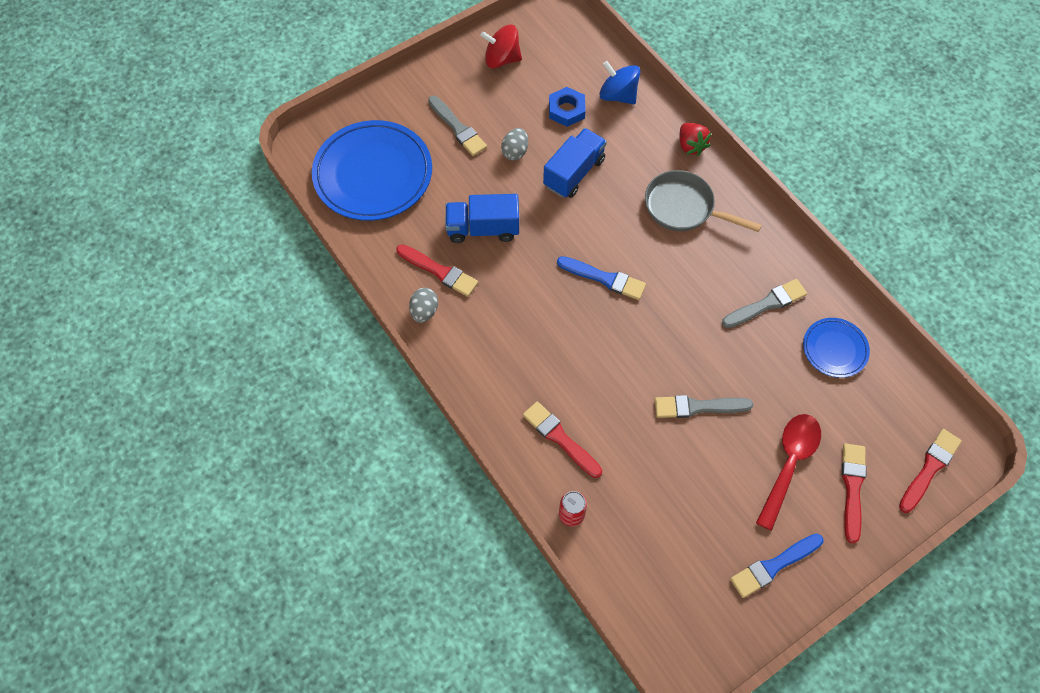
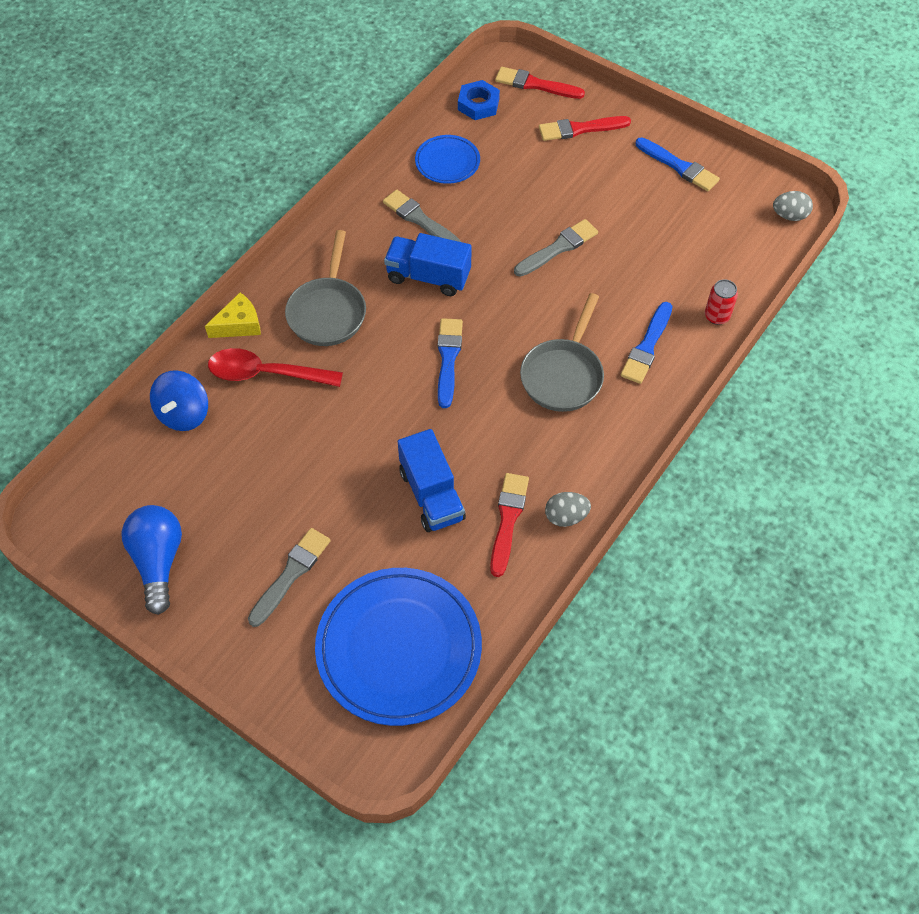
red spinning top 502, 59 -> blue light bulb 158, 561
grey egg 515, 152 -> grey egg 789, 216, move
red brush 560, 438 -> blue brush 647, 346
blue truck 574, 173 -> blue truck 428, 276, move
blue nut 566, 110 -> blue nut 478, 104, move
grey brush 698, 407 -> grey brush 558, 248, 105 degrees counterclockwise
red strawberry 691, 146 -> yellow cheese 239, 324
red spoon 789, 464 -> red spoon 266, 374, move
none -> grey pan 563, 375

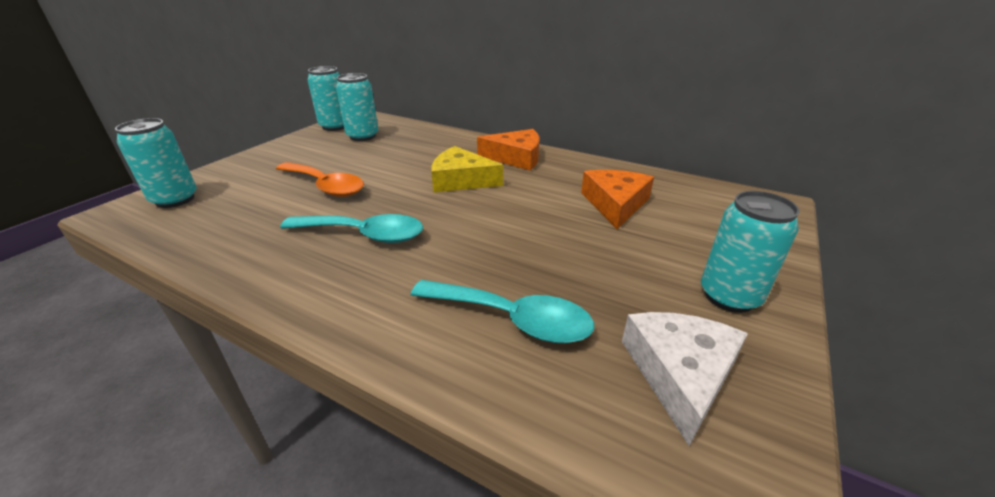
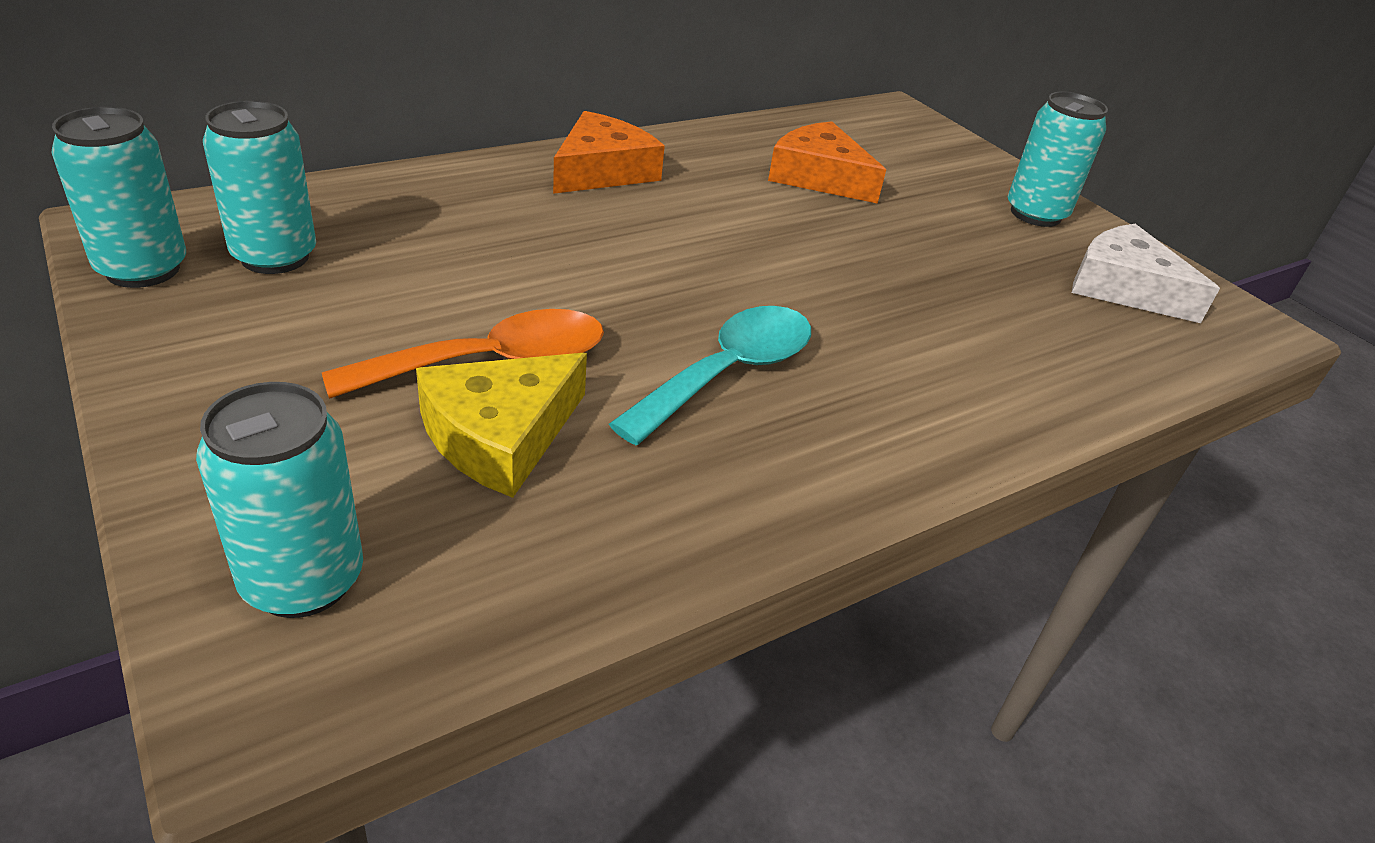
turquoise spoon 512, 319 -> none
yellow cheese 461, 180 -> yellow cheese 500, 435, move

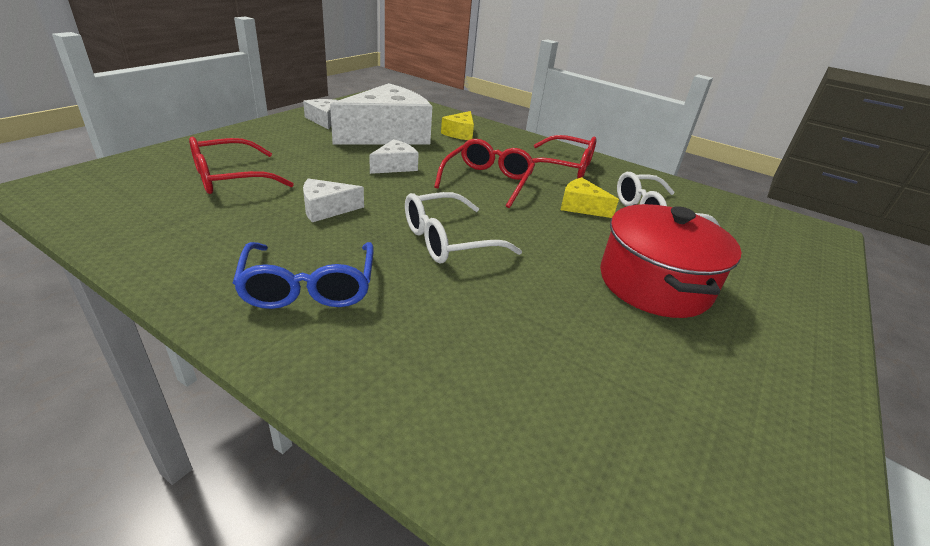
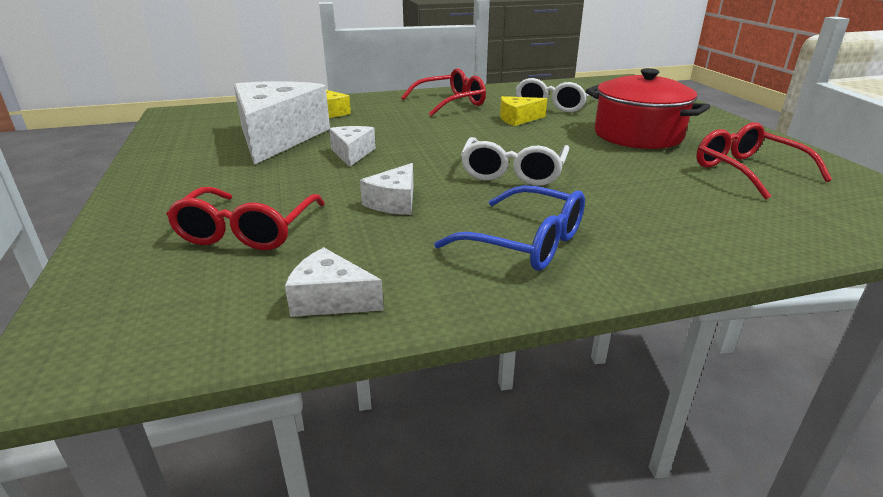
white cheese 323, 120 -> white cheese 330, 299, move
red glasses 487, 181 -> red glasses 748, 171, move

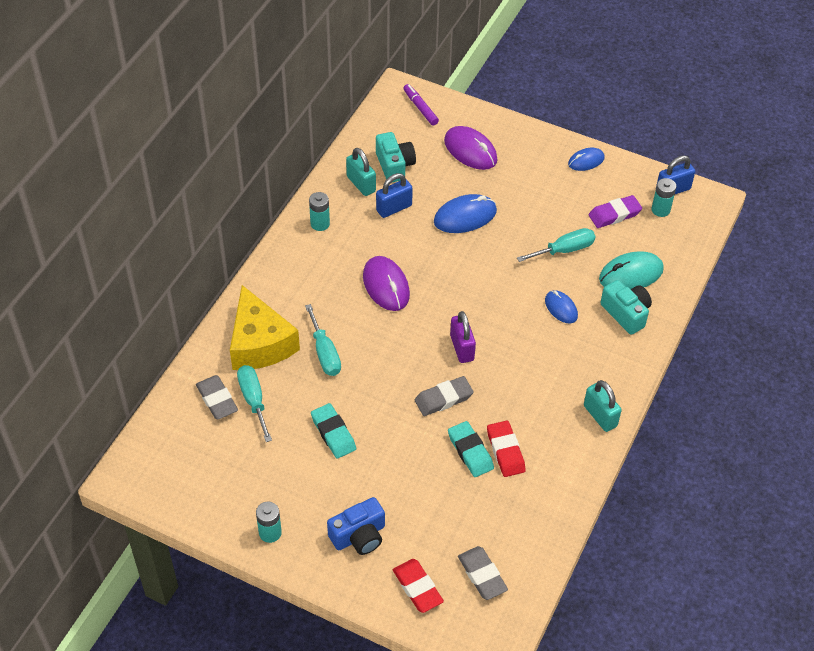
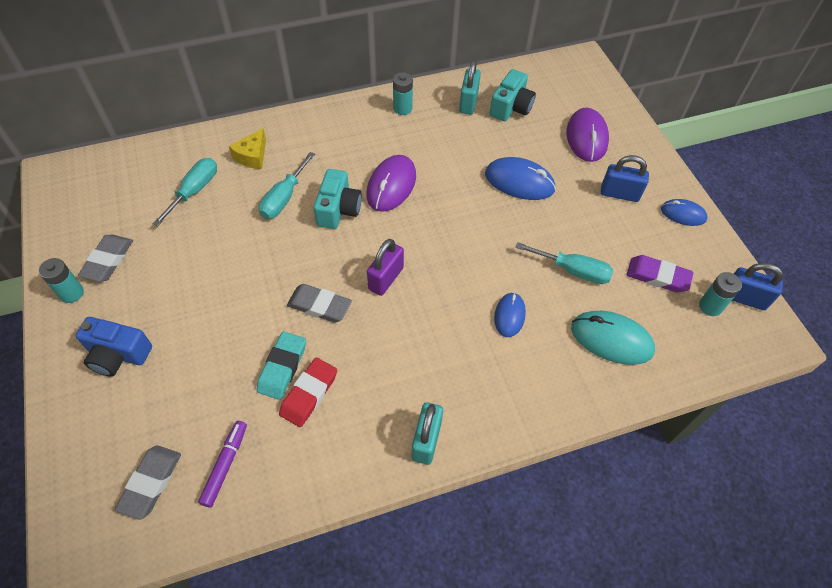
grey eraser 217, 400 -> grey eraser 108, 260, move
yellow cheese 260, 343 -> yellow cheese 252, 156, x0.50
turquoise eraser 333, 433 -> none
blue padlock 394, 208 -> blue padlock 619, 194, move
red eraser 417, 588 -> none
purple marker 420, 108 -> purple marker 225, 465, move
turquoise camera 626, 313 -> turquoise camera 338, 209, move

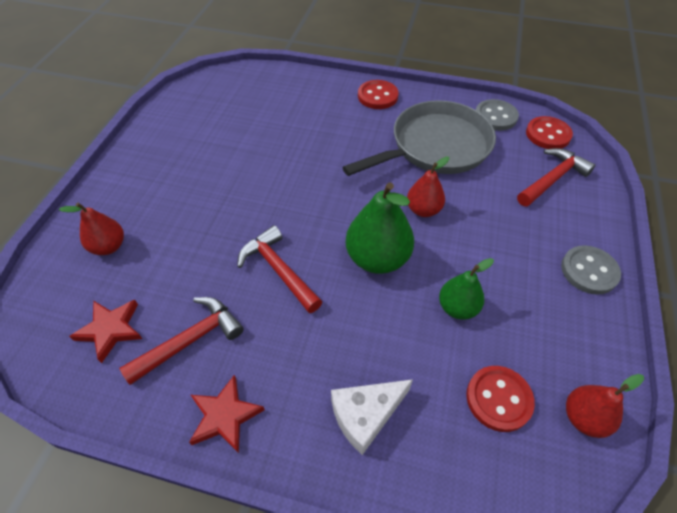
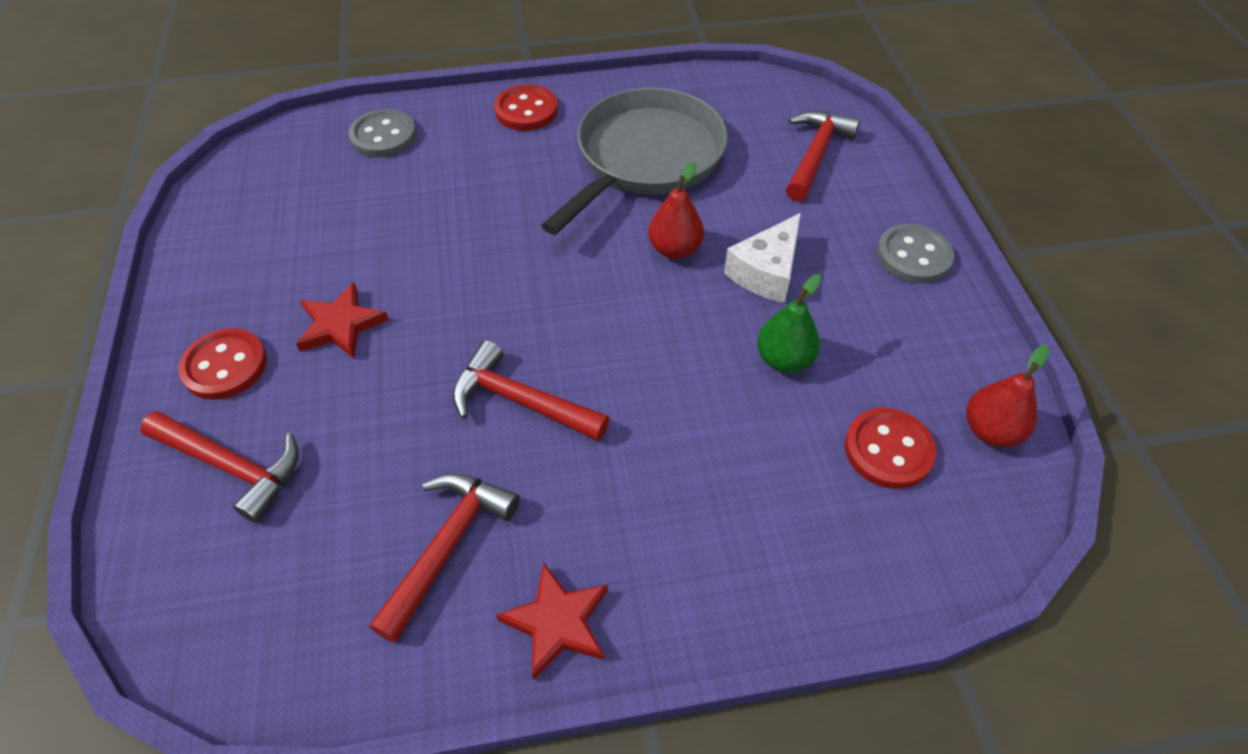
red pear 109, 246 -> red hammer 232, 466
red star 110, 329 -> red star 340, 325, move
white cheese 365, 415 -> white cheese 766, 272, move
green pear 377, 258 -> none
grey button 495, 117 -> grey button 383, 136, move
red button 548, 134 -> red button 225, 366, move

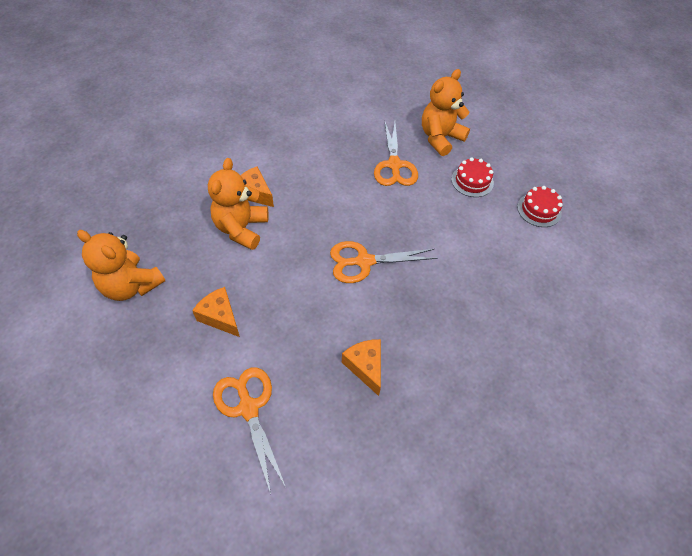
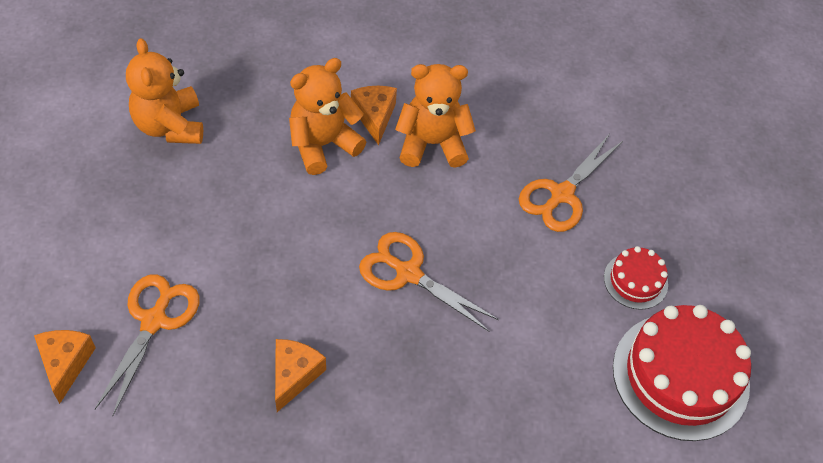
orange cheese 220, 317 -> orange cheese 65, 364, move
orange teddy bear 440, 138 -> orange teddy bear 432, 144, move
red cake 539, 210 -> red cake 680, 376, x2.01

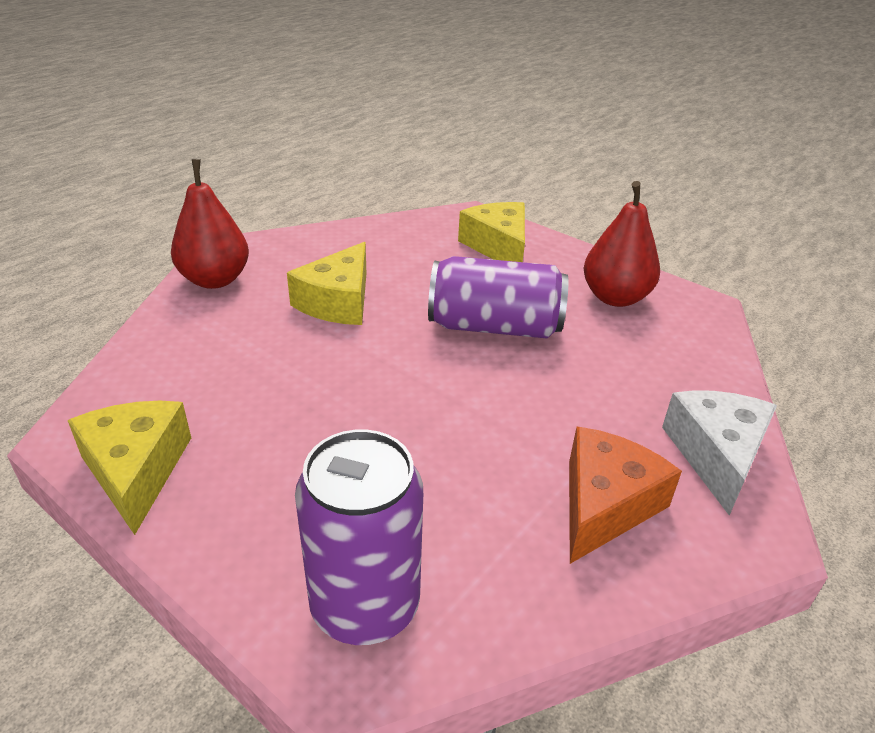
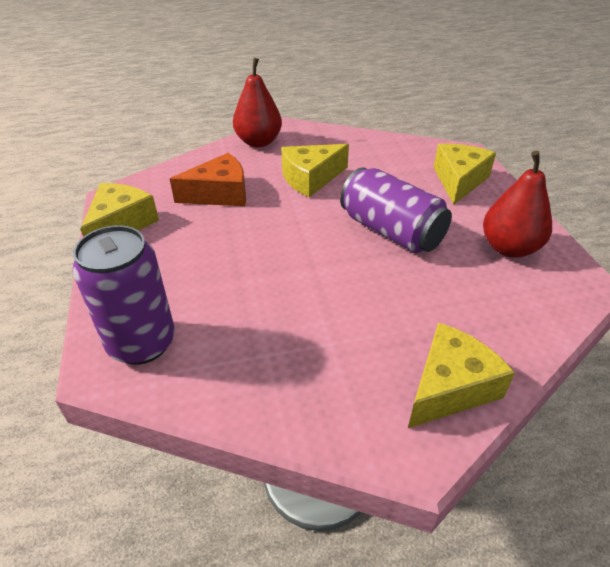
orange cheese 604, 505 -> orange cheese 219, 194, move
white cheese 716, 455 -> yellow cheese 450, 387

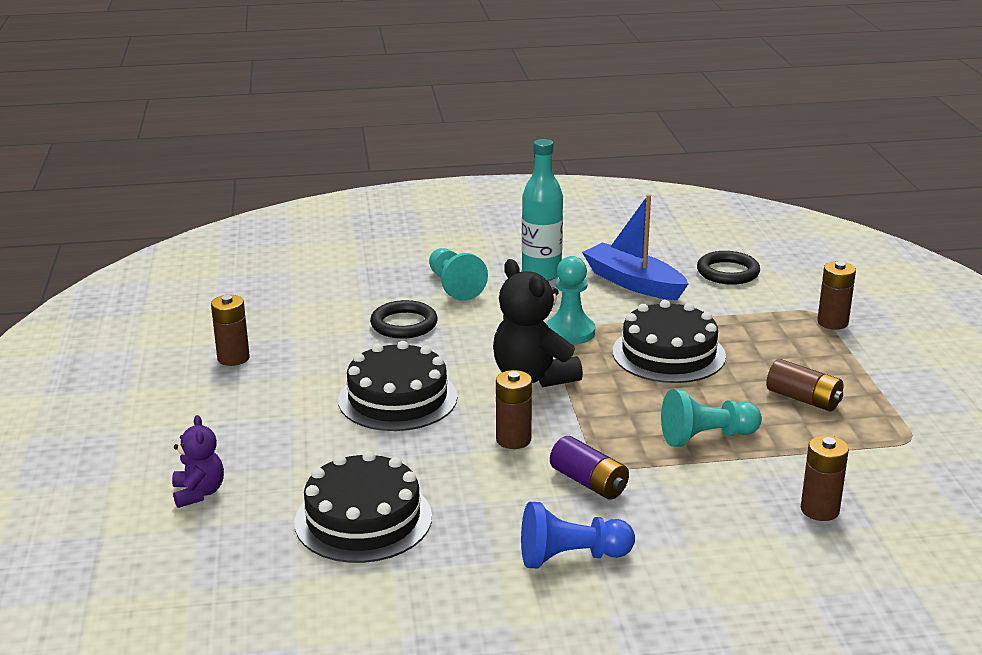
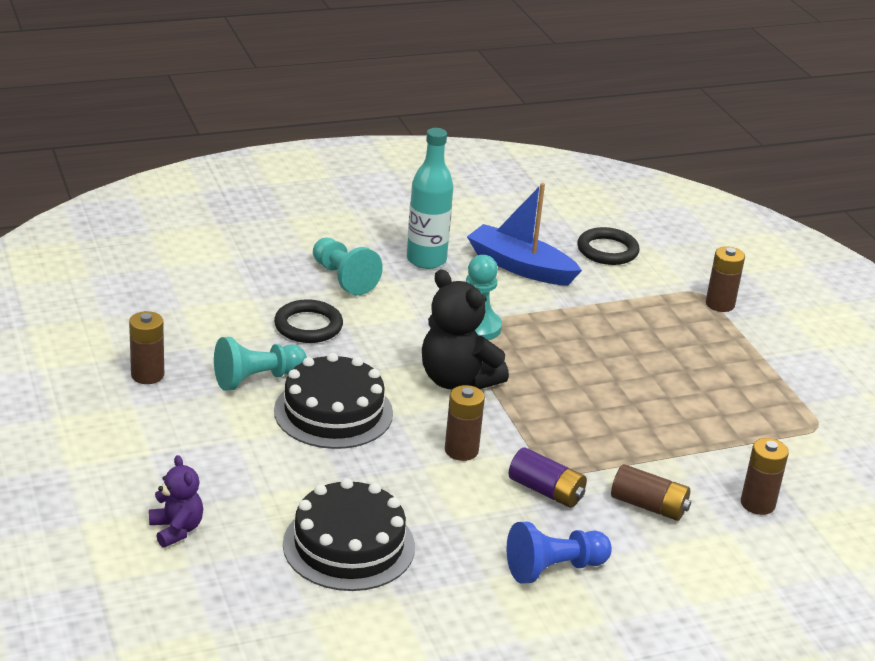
black cake 668, 354 -> none
turquoise pawn 706, 437 -> turquoise pawn 257, 379, move
brown battery 803, 399 -> brown battery 648, 506, move

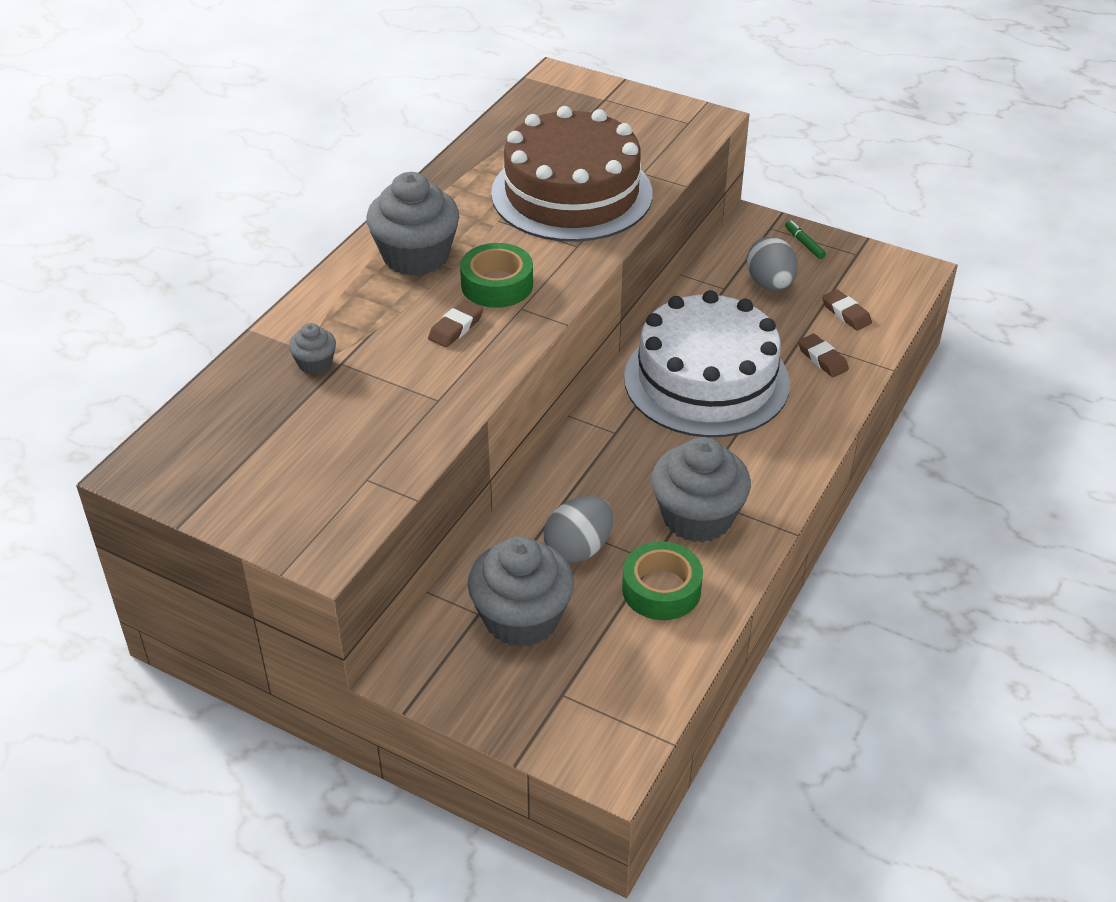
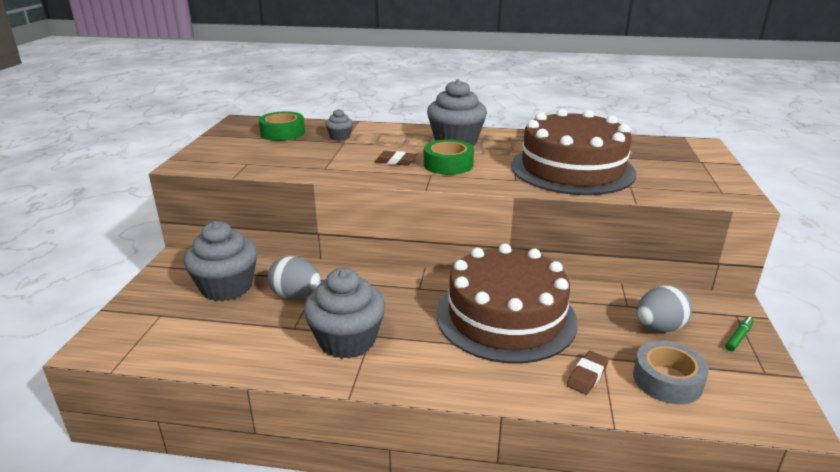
green tape 661, 589 -> green tape 282, 133, move
white cake 706, 380 -> brown cake 506, 317
brown eraser 846, 313 -> grey tape 667, 380

